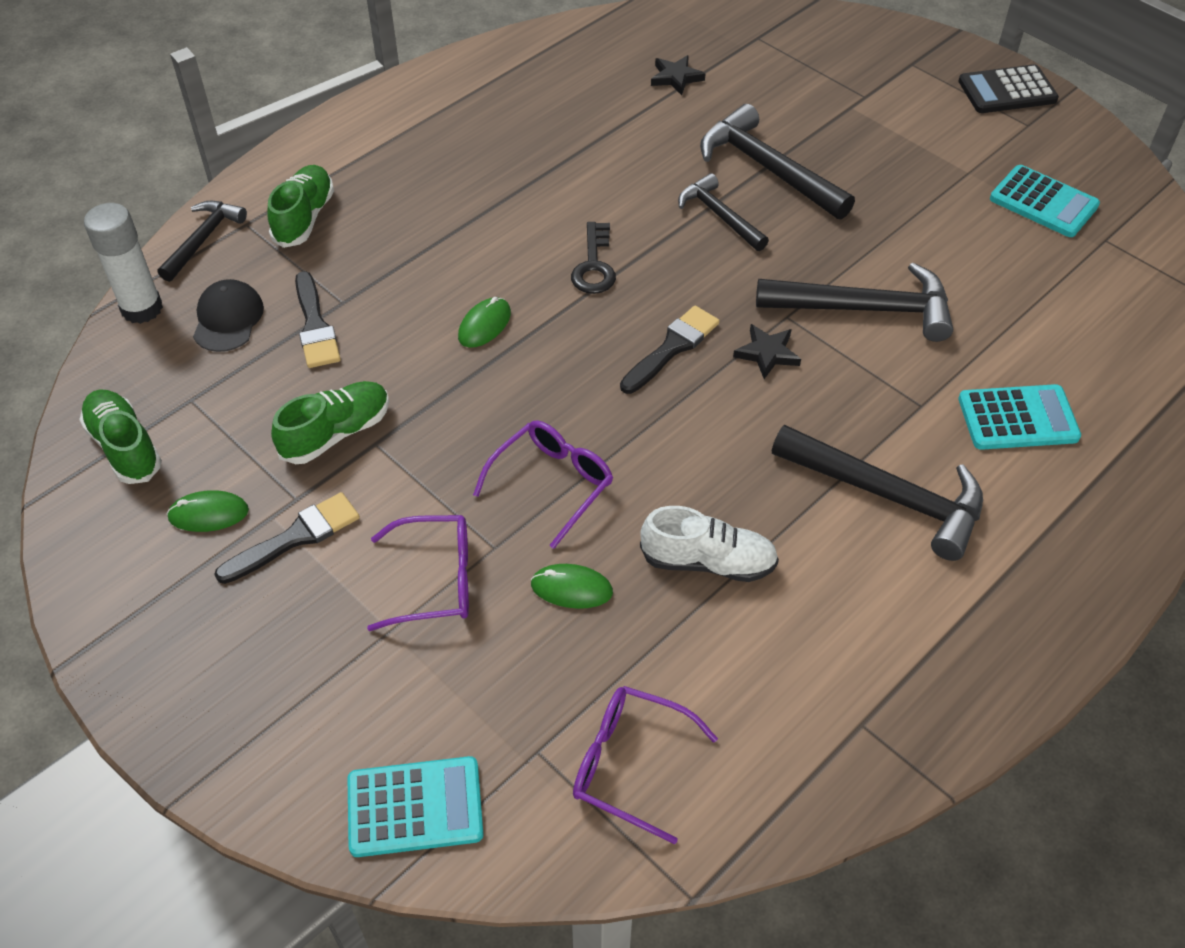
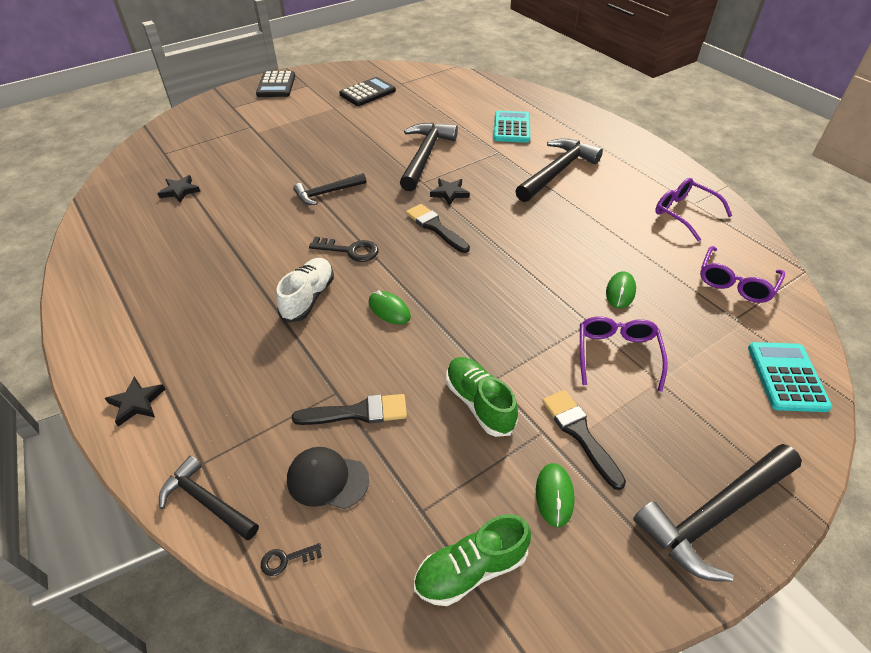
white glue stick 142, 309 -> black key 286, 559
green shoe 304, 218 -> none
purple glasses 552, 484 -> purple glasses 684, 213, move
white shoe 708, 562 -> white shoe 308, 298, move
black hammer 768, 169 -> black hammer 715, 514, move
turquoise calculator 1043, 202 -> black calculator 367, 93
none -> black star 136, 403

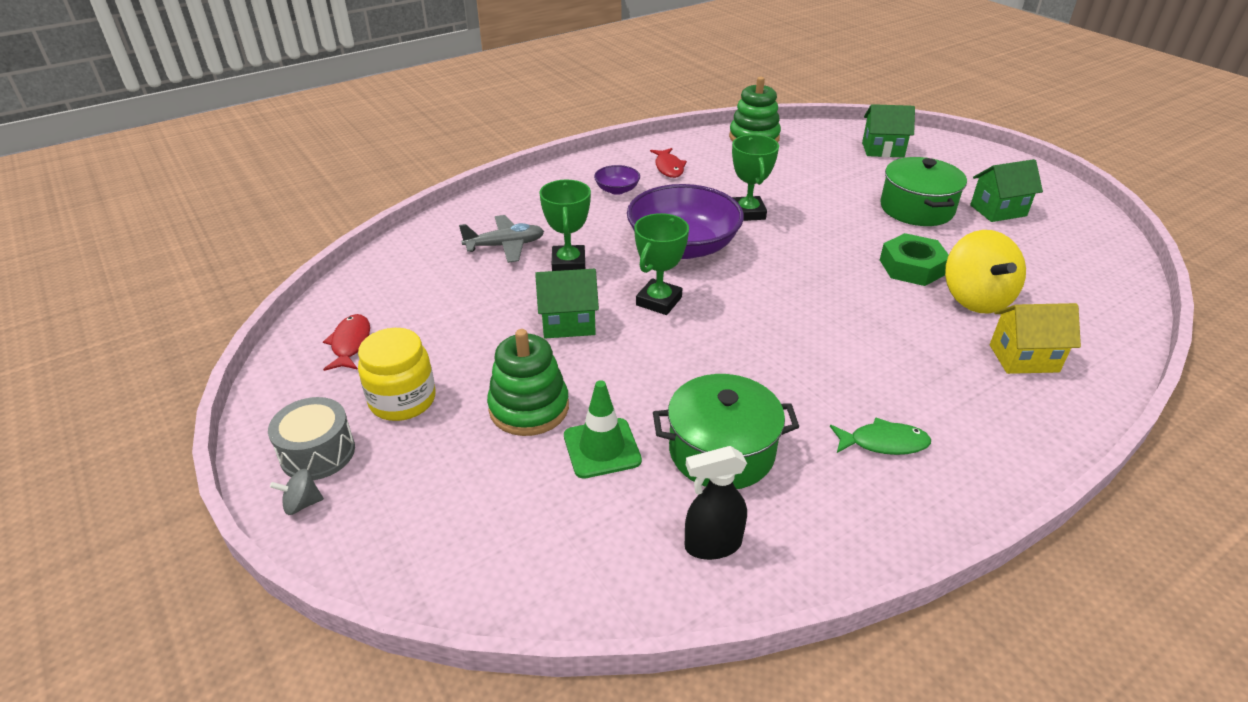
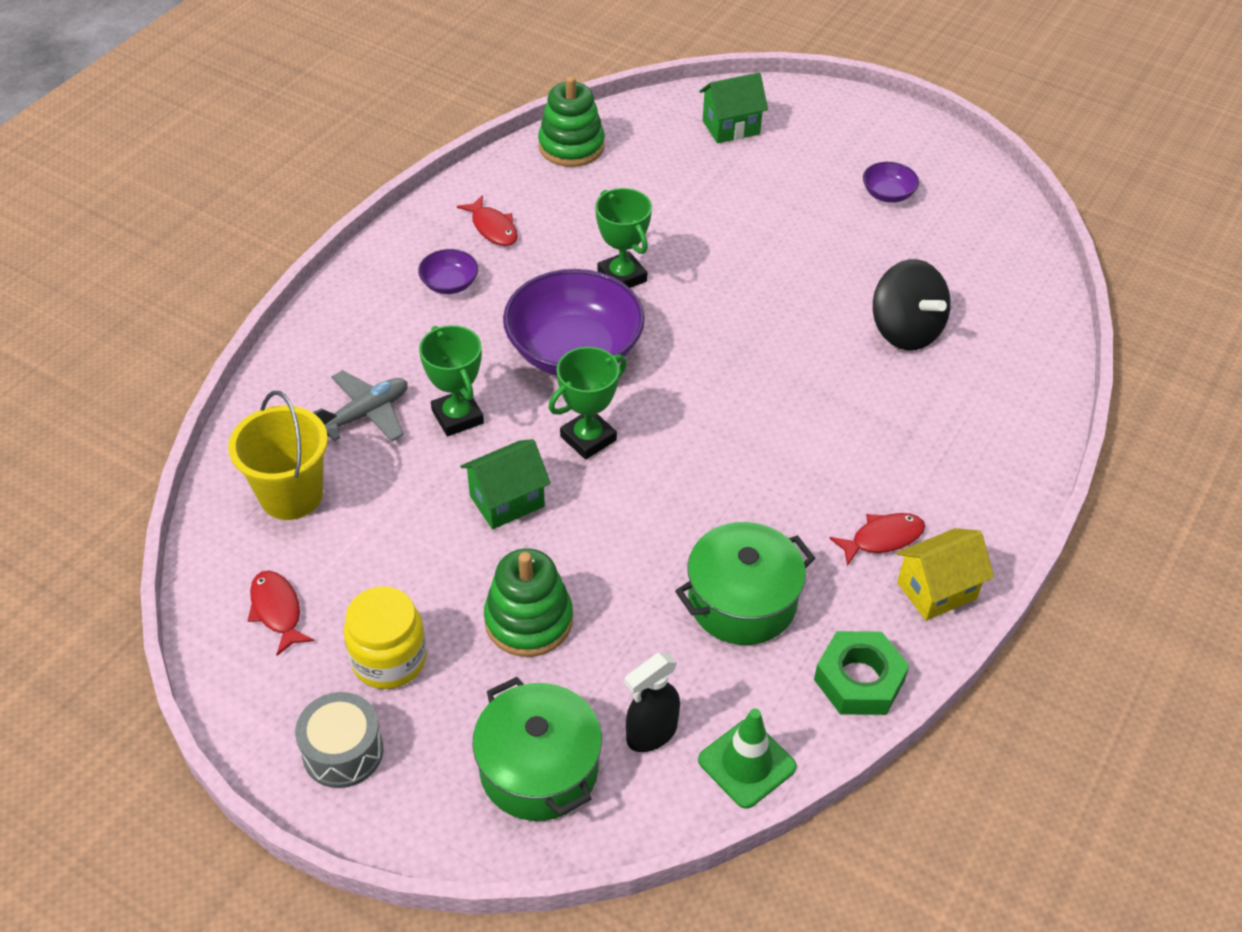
grey spinning top 302, 504 -> none
green traffic cone 602, 448 -> green traffic cone 747, 763, move
green trophy 659, 301 -> green trophy 588, 438, 45 degrees clockwise
black spray bottle 712, 545 -> black spray bottle 651, 734, move
green fish 883, 443 -> red fish 882, 538
green pot 916, 209 -> green pot 539, 769, move
green nut 912, 267 -> green nut 859, 680, move
yellow spinning top 975, 298 -> black spinning top 905, 331
green house 998, 210 -> purple bowl 888, 194
yellow house 1023, 358 -> yellow house 936, 590, move
none -> yellow bucket 291, 495

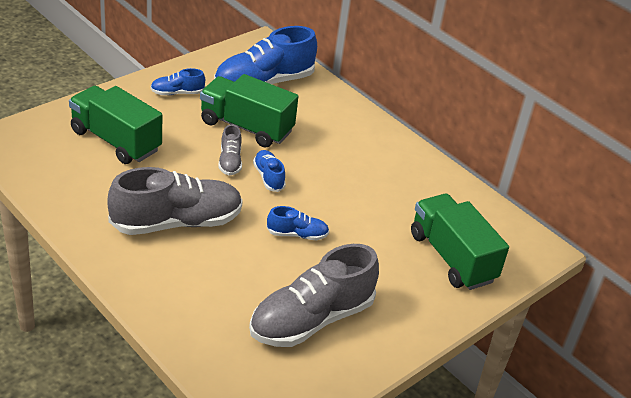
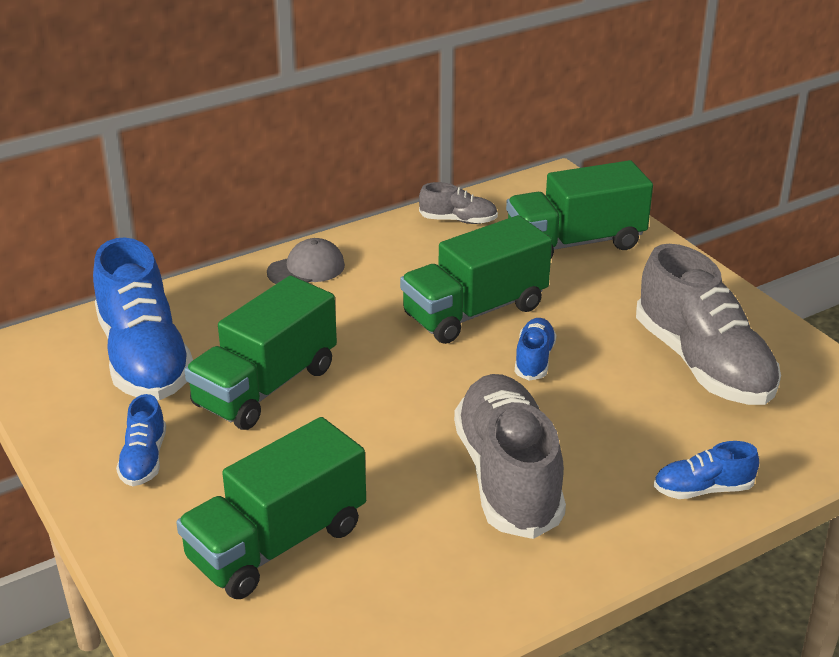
grey shoe 230, 161 -> grey shoe 458, 220, move
blue shoe 268, 177 -> blue shoe 703, 489, move
none -> grey cap 306, 269
none -> green truck 475, 311

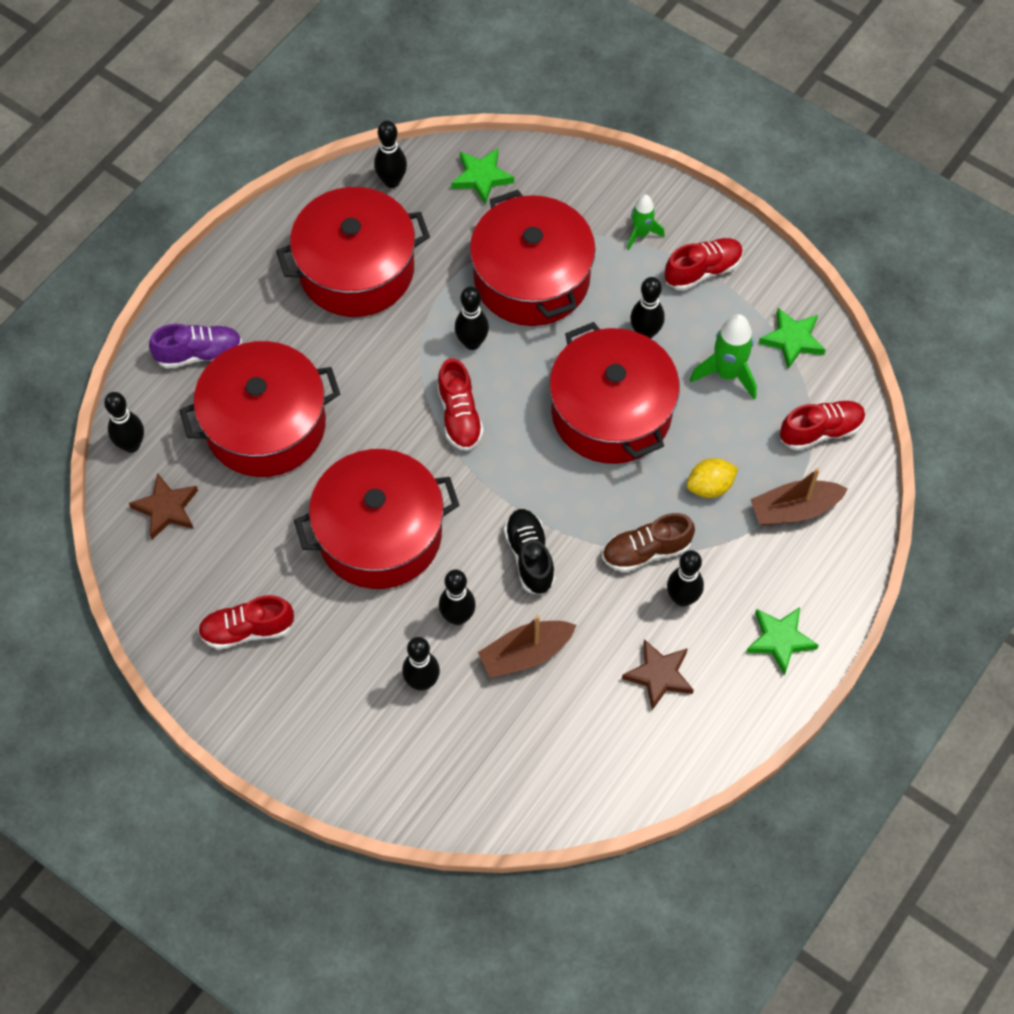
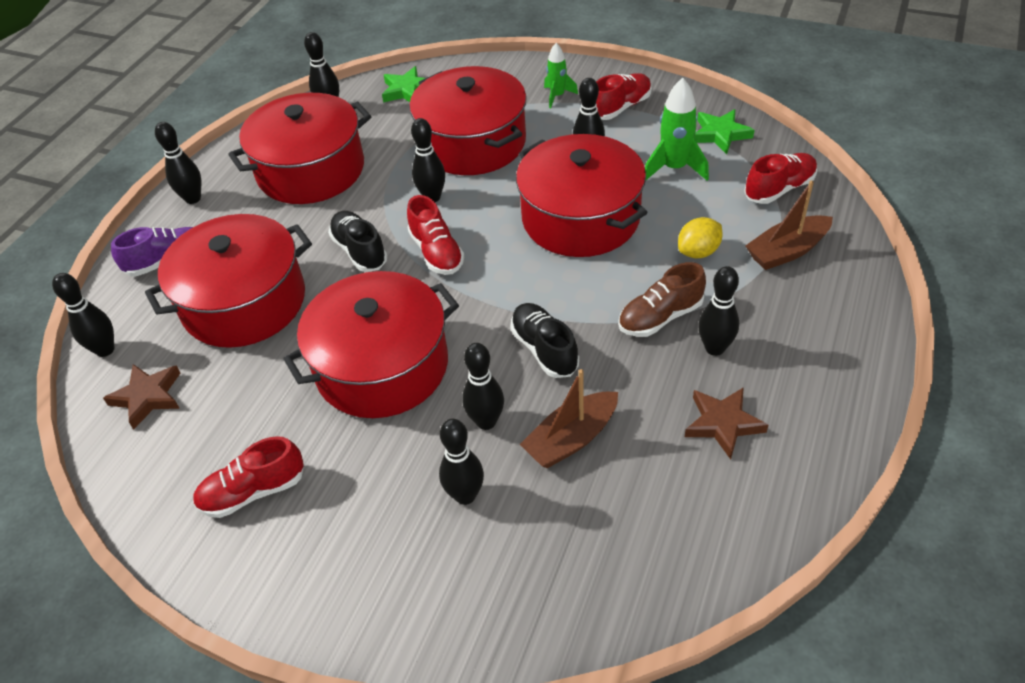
green star 780, 640 -> none
none -> black bowling pin 193, 198
none -> black shoe 360, 251

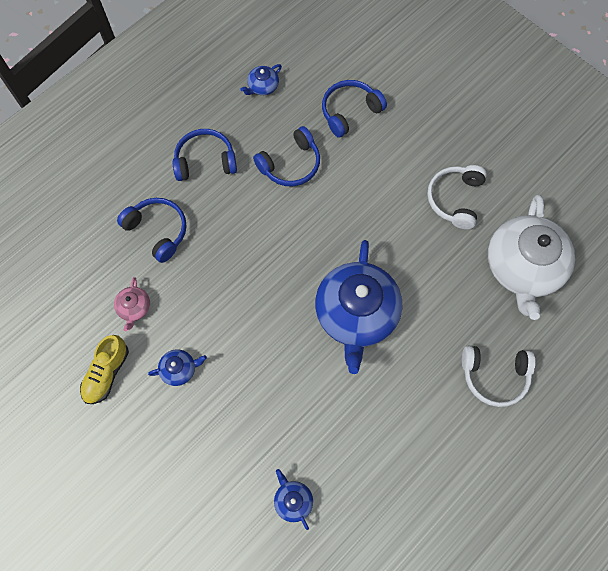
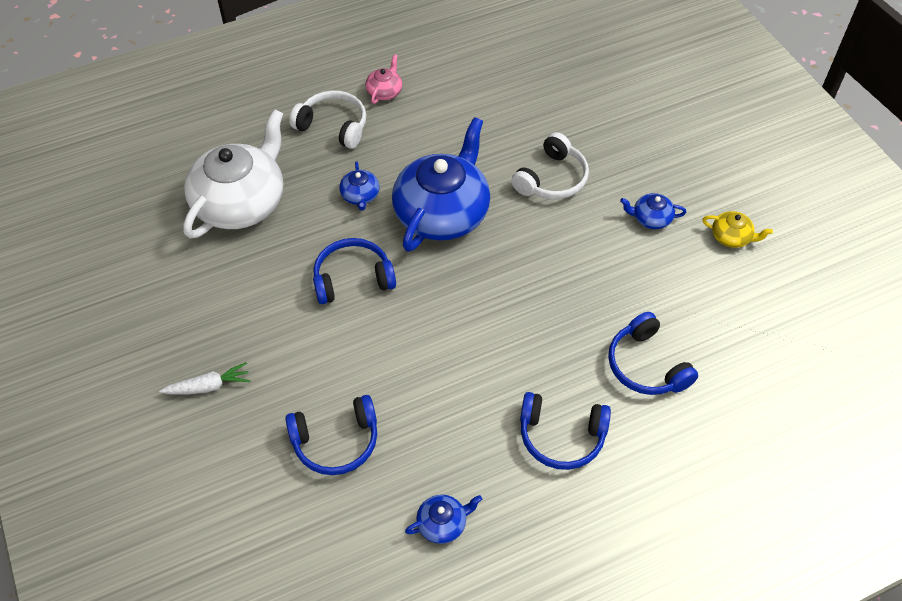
yellow shoe 107, 373 -> yellow teapot 731, 237
pink teapot 134, 308 -> pink teapot 384, 91, move
blue headphones 290, 164 -> blue headphones 352, 278, move
blue teapot 293, 500 -> blue teapot 360, 195, move
white headphones 455, 199 -> white headphones 552, 179, move
none -> white carrot 208, 386

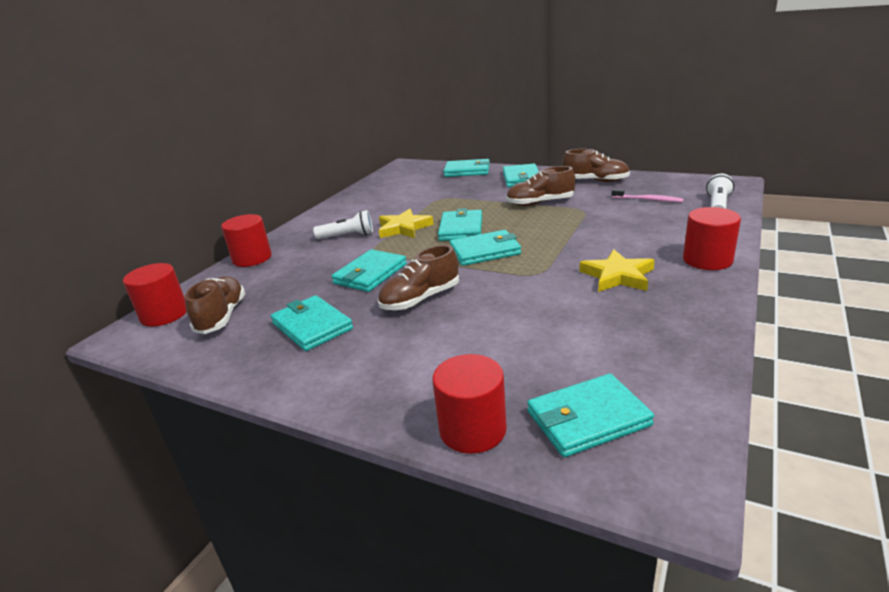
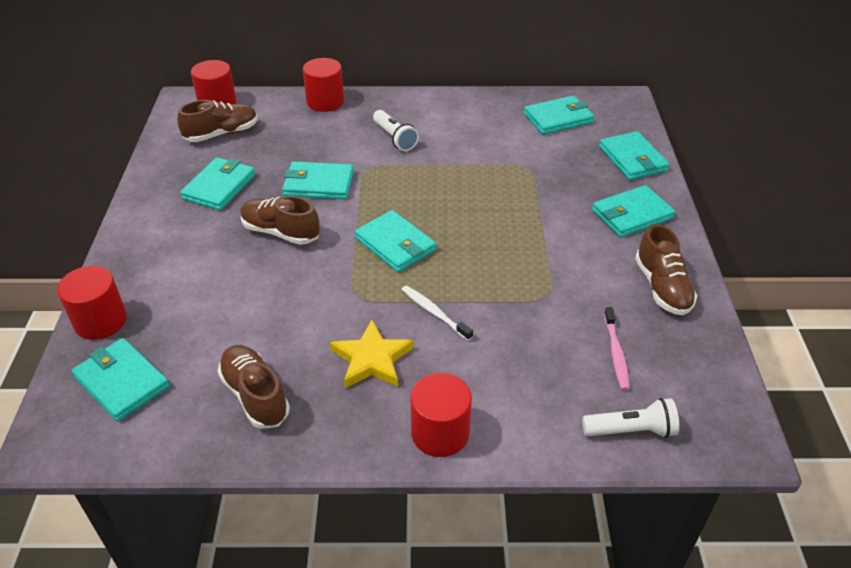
yellow star 404, 228 -> none
turquoise wallet 461, 228 -> turquoise wallet 558, 118, move
brown shoe 540, 203 -> brown shoe 255, 395, move
none -> white toothbrush 434, 312

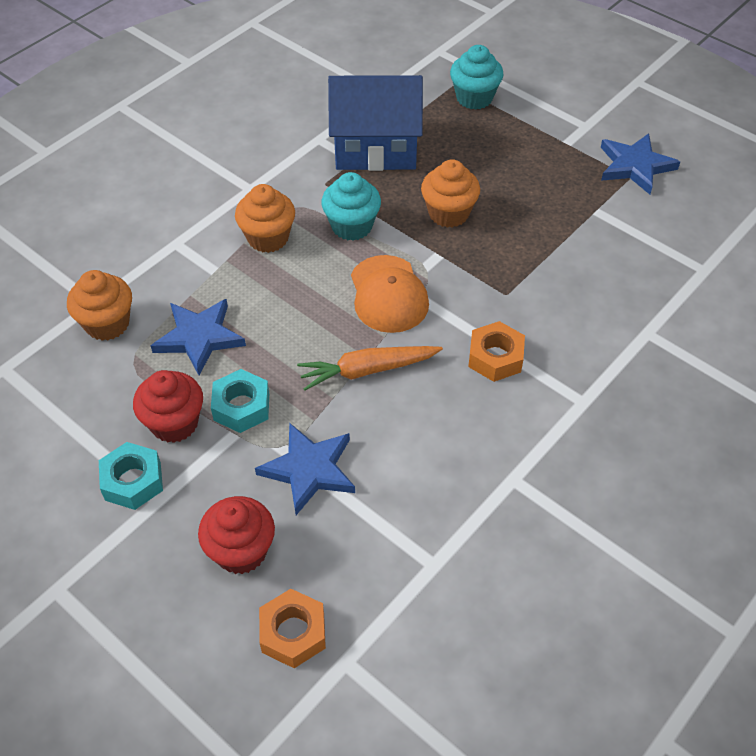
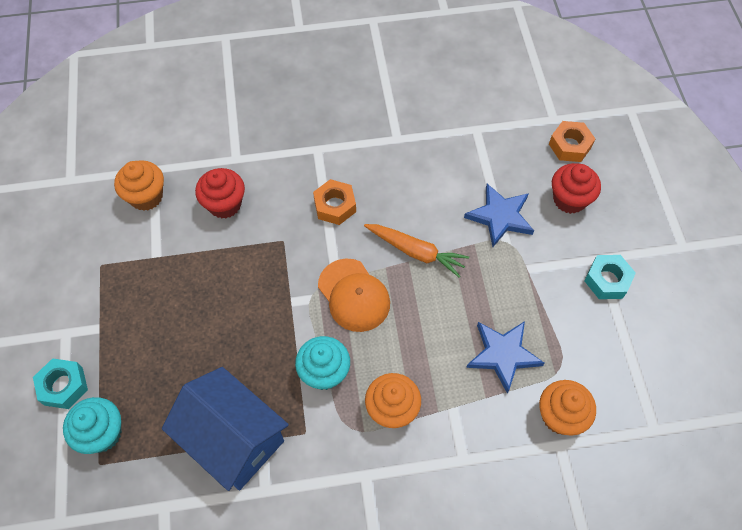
red cupcake 174, 423 -> red cupcake 224, 204, move
turquoise nut 241, 407 -> turquoise nut 63, 386, move
orange cap 388, 294 -> orange cap 354, 295, 120 degrees clockwise
orange cupcake 448, 213 -> orange cupcake 146, 196, move
blue star 635, 166 -> none

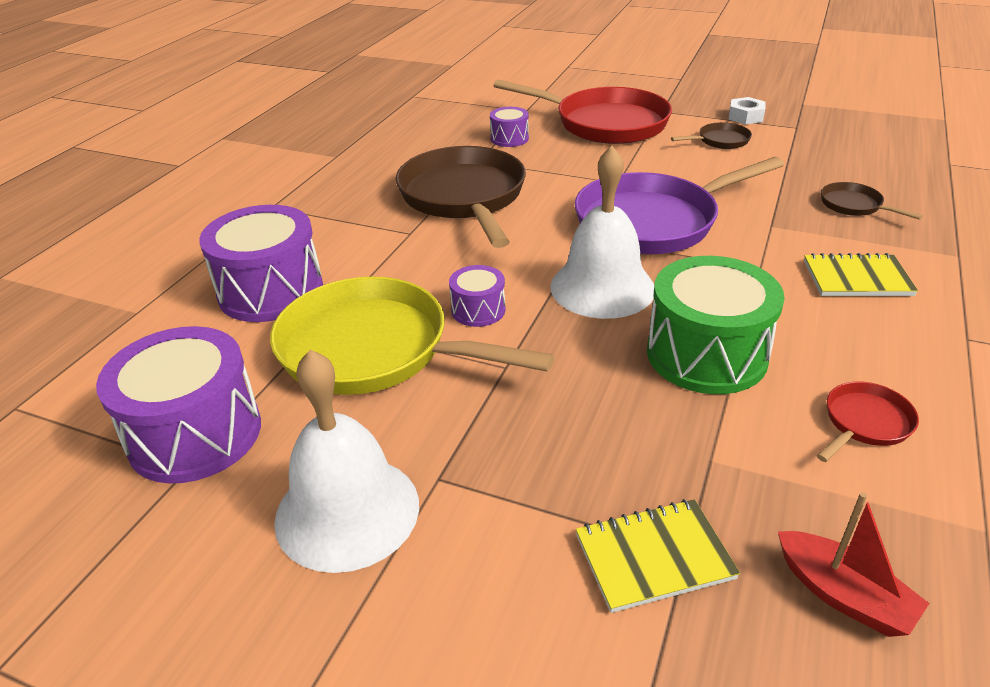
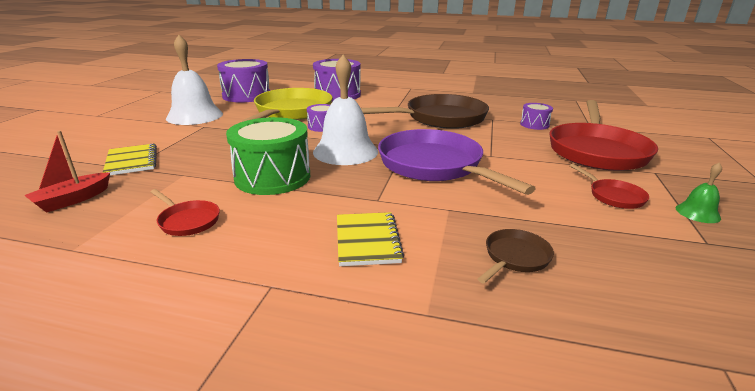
brown pan 720, 141 -> red pan 613, 196
white nut 745, 117 -> green bell 697, 213

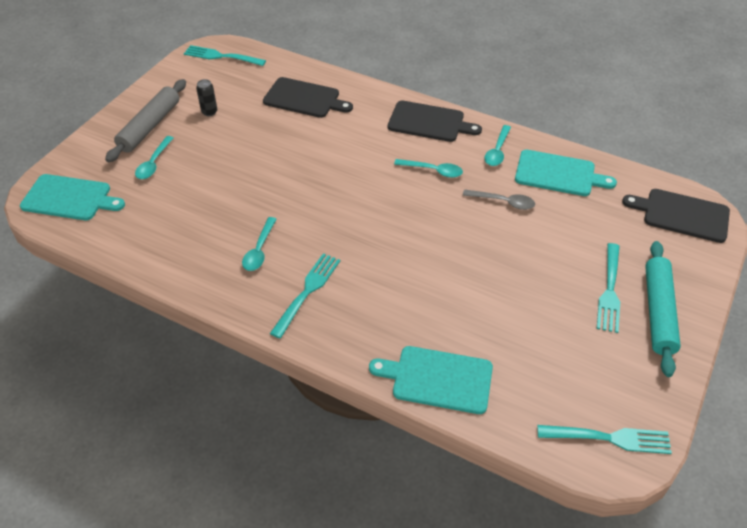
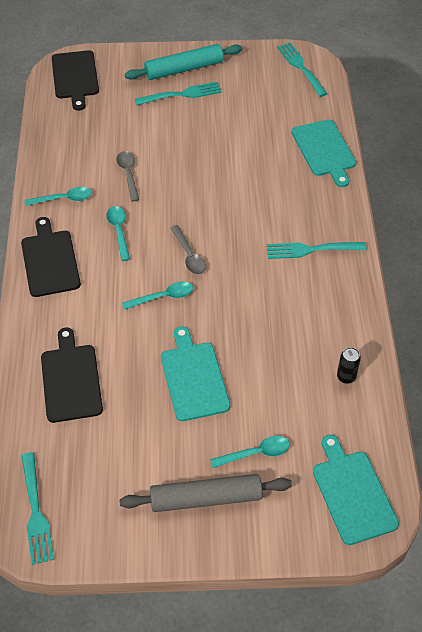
black can 209, 112 -> black can 346, 377, move
turquoise spoon 259, 250 -> turquoise spoon 163, 297, move
turquoise cutting board 558, 174 -> turquoise cutting board 194, 378, move
none -> grey spoon 189, 255

